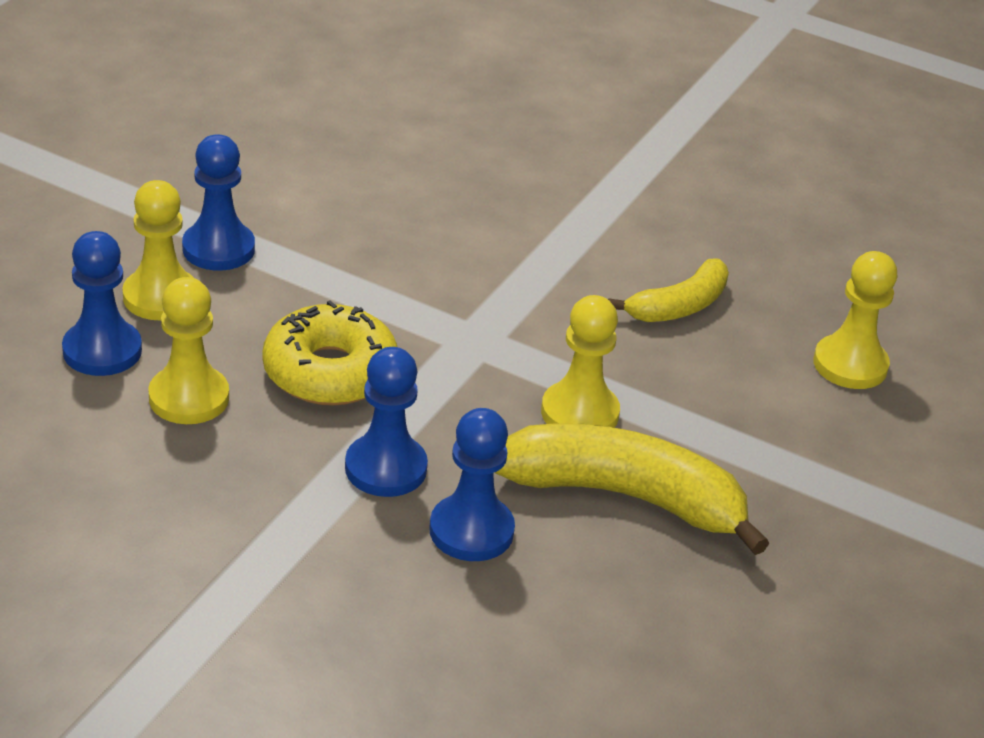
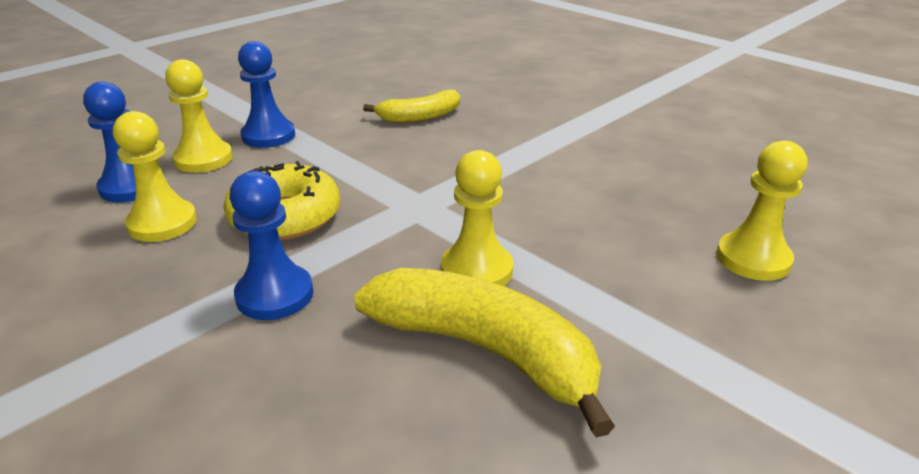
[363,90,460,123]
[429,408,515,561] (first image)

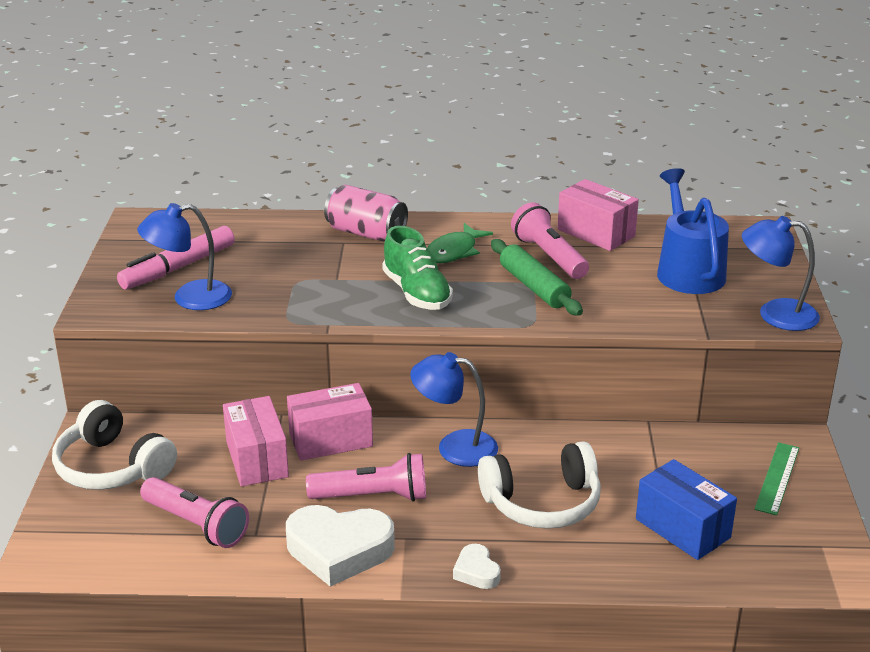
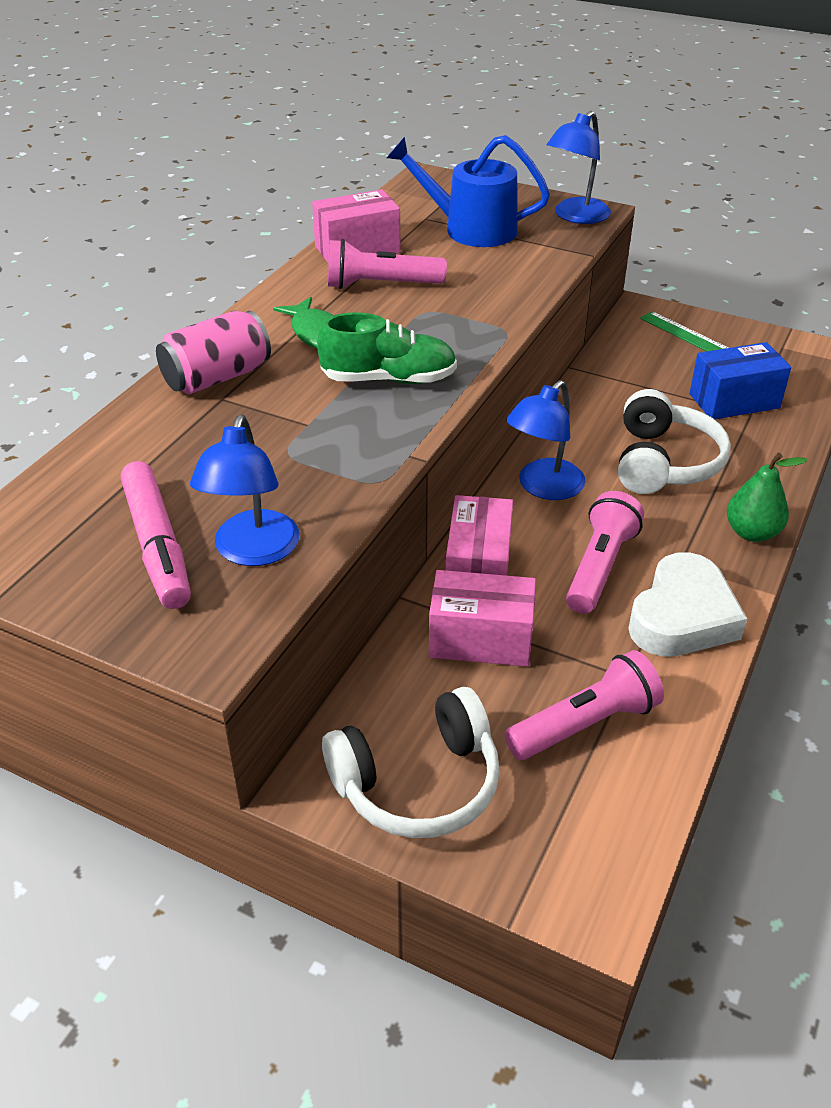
[727,453,808,542]
[491,239,583,316] (first image)

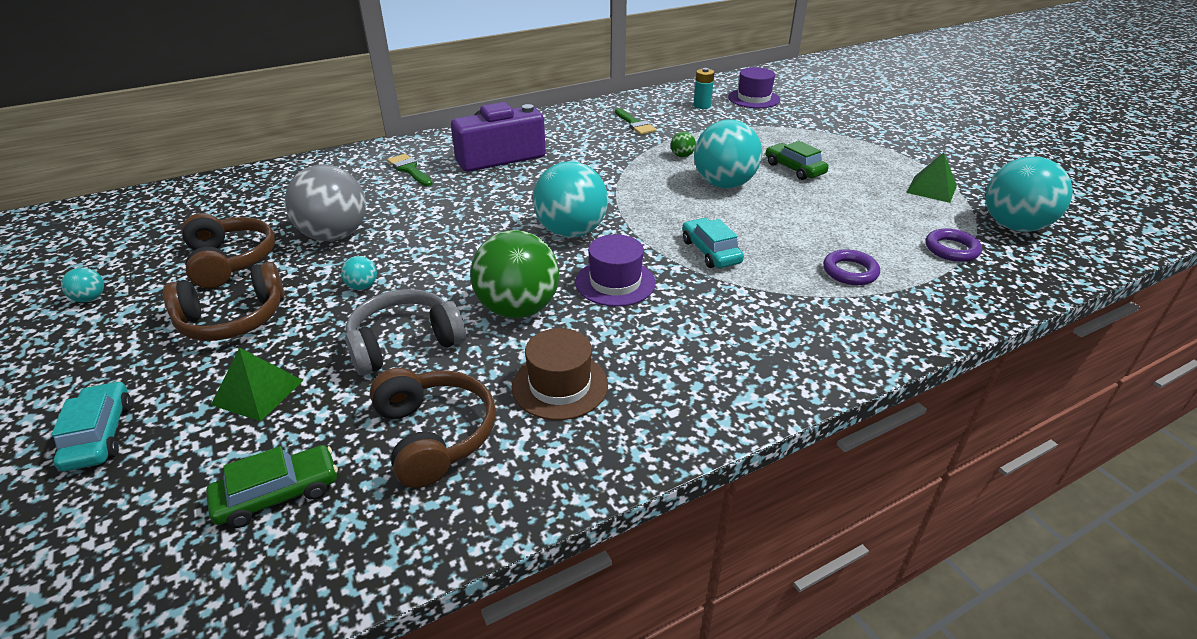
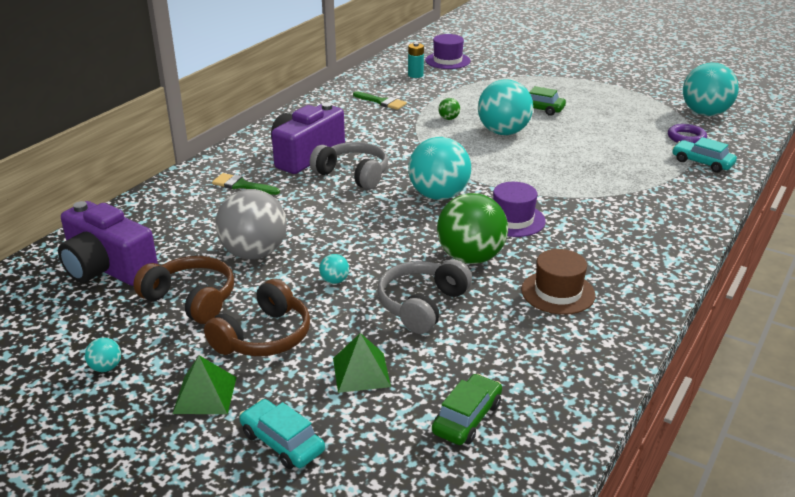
[58,201,158,286]
[173,355,237,414]
[310,142,388,190]
[672,137,737,173]
[370,368,496,488] (first image)
[823,249,880,285] (first image)

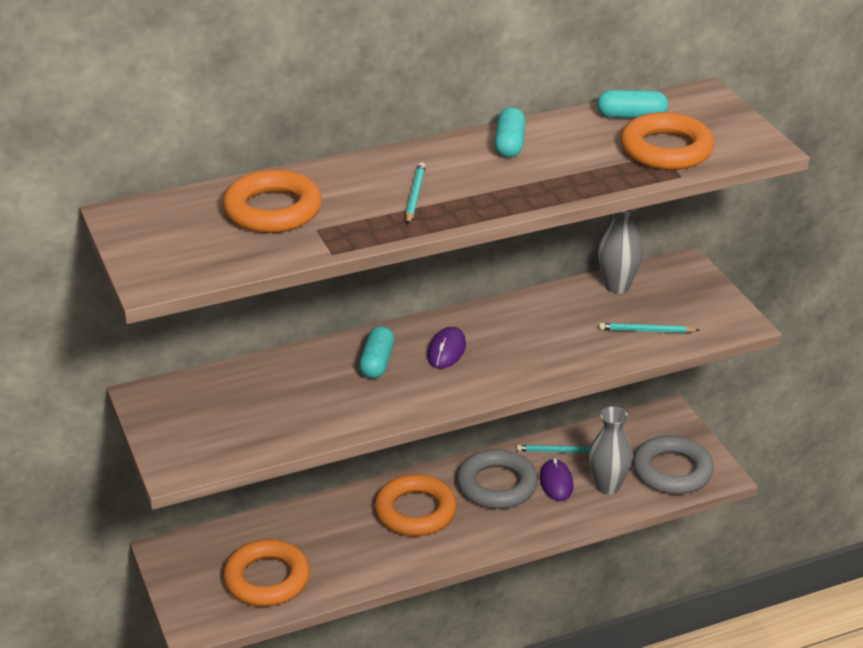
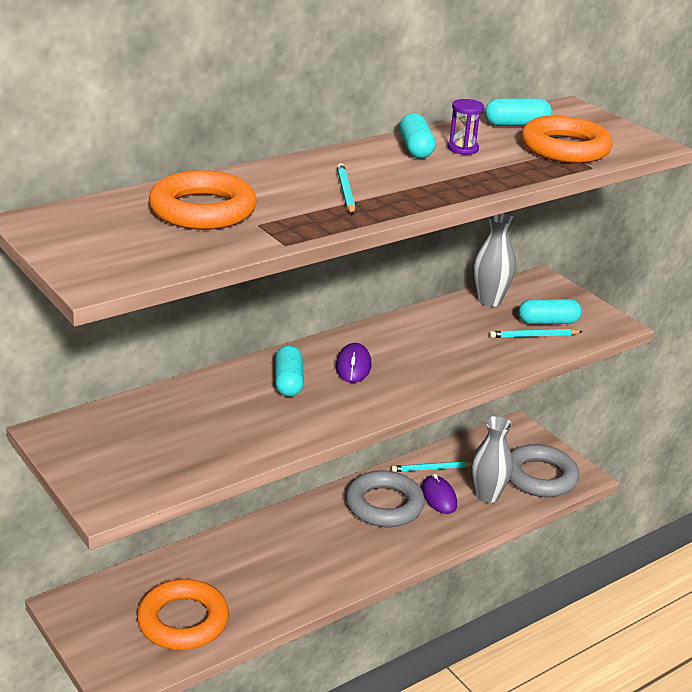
[448,99,484,155]
[518,299,582,324]
[374,474,457,536] (first image)

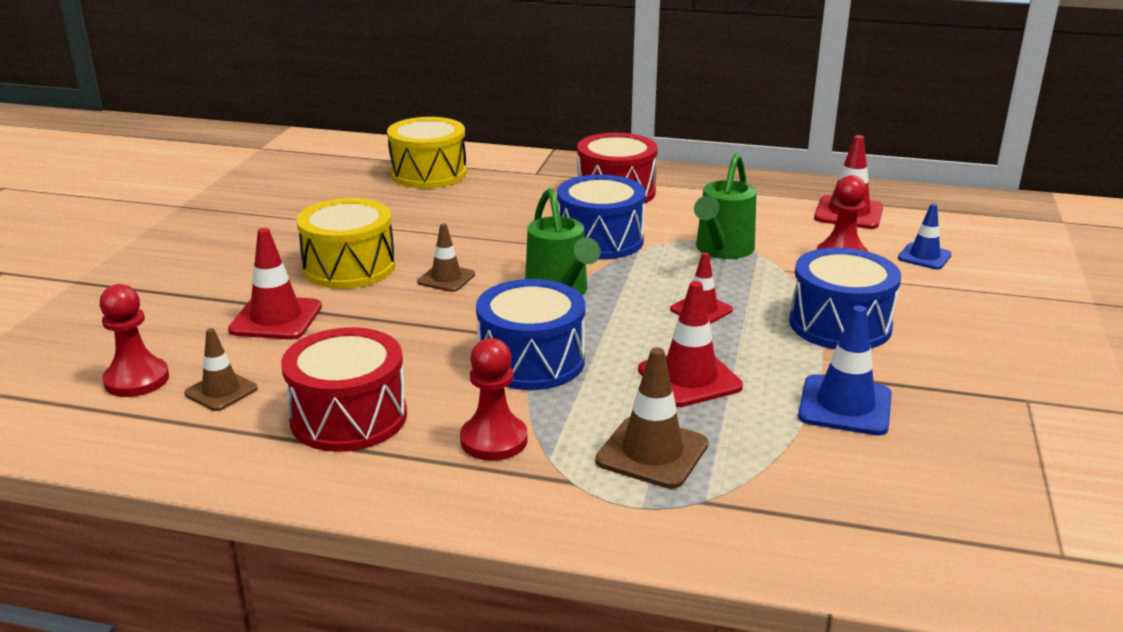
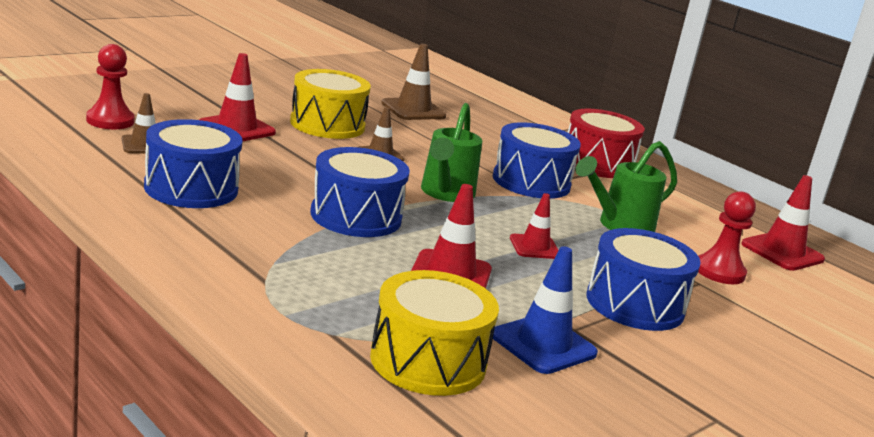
[144,119,243,208]
[370,270,499,396]
[381,44,446,120]
[460,338,527,461] (first image)
[898,203,952,269] (first image)

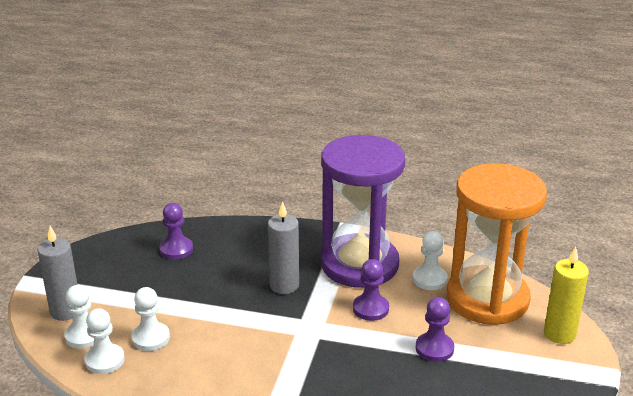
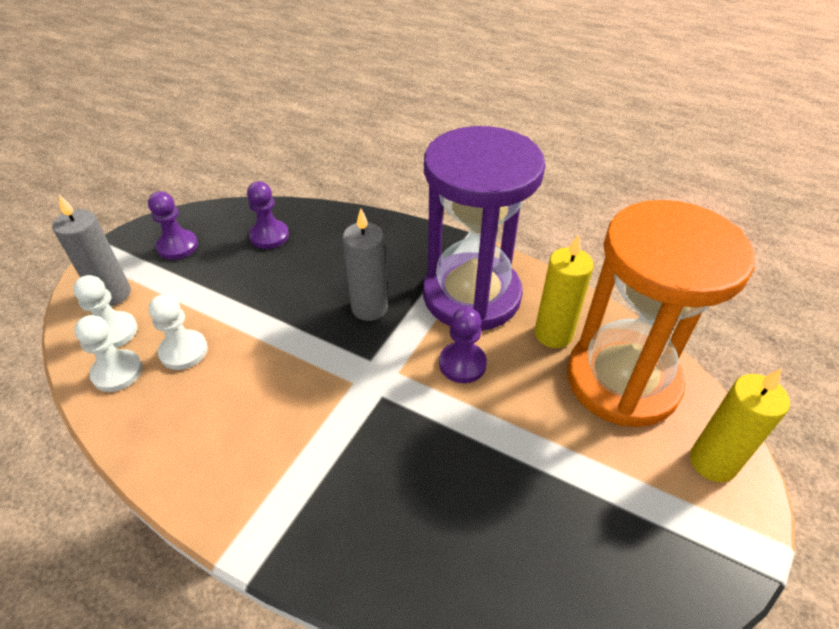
[148,191,198,260]
[535,234,594,348]

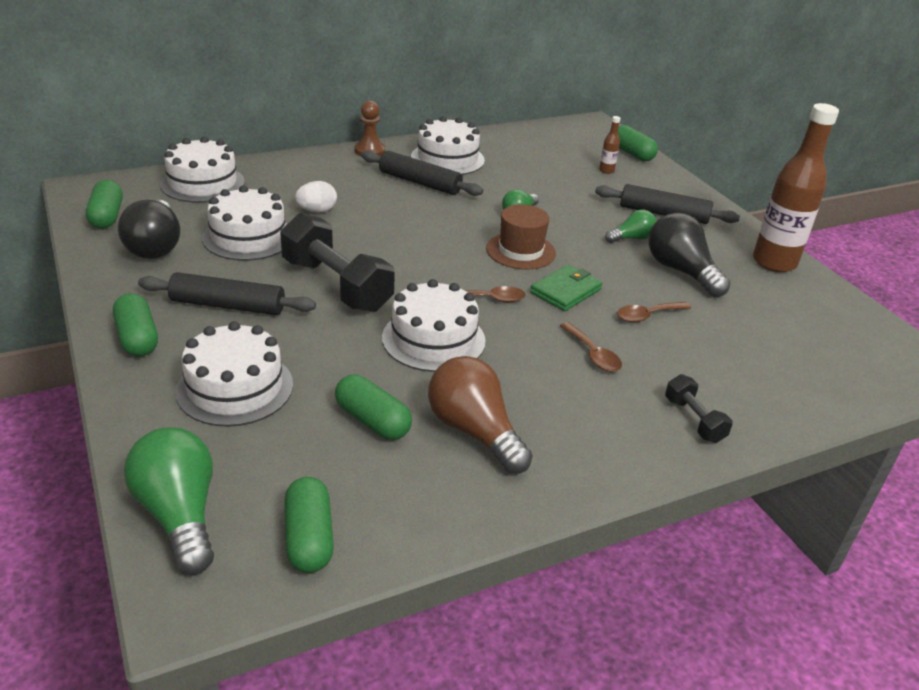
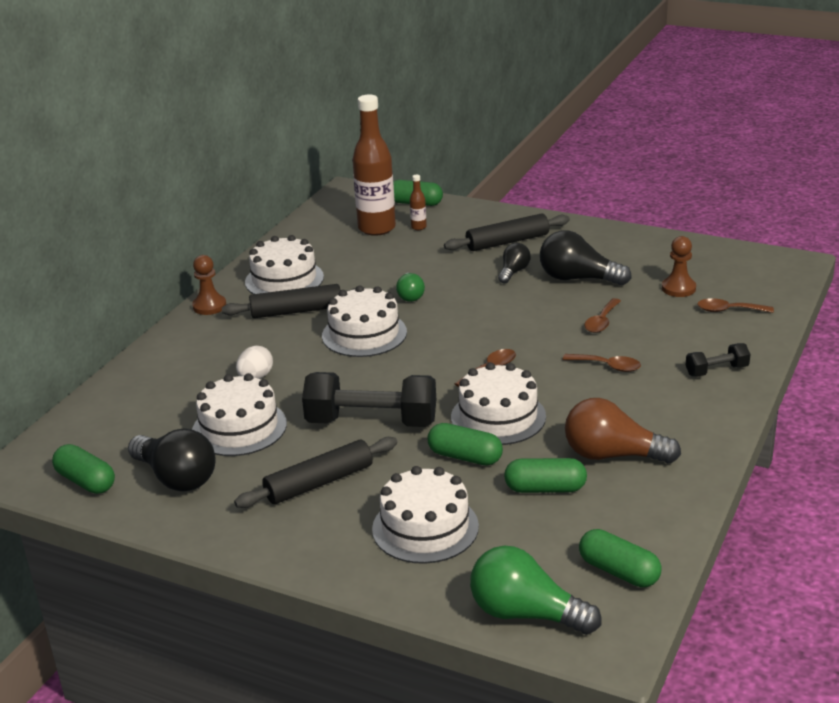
[322,285,407,357]
[352,95,396,236]
[428,423,503,466]
[498,243,531,284]
[662,236,696,297]
[686,343,750,377]
[697,298,774,313]
[486,205,556,270] (first image)
[530,265,602,311] (first image)

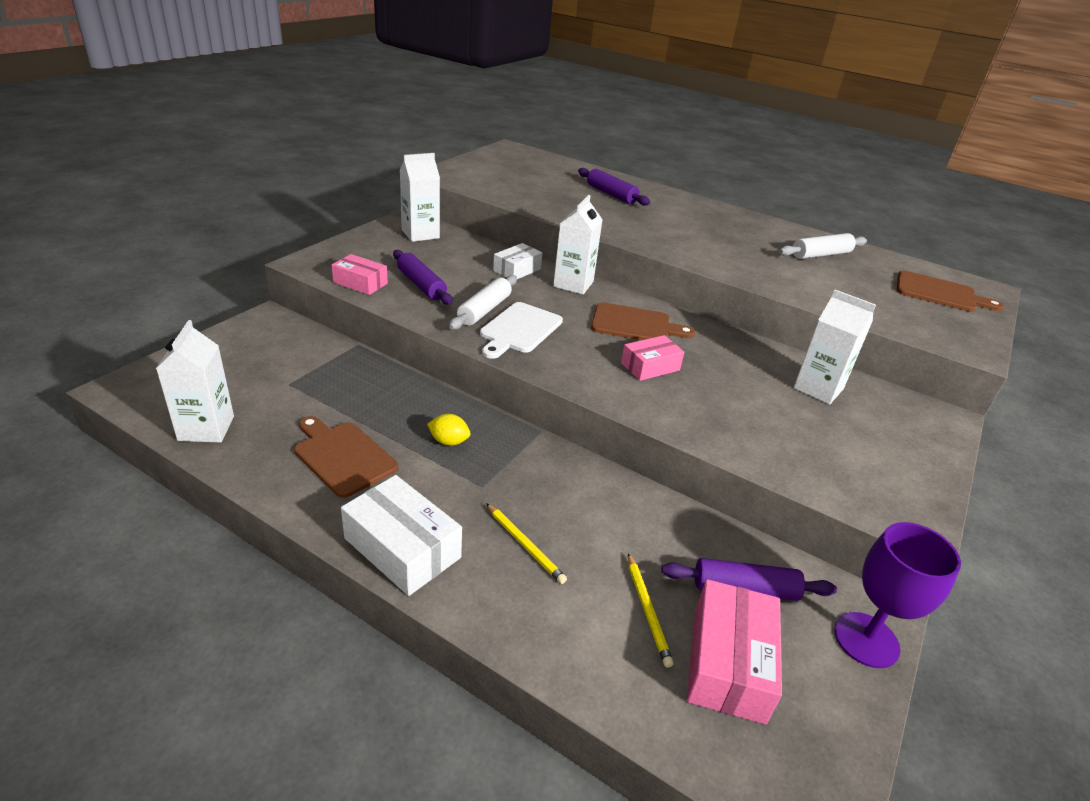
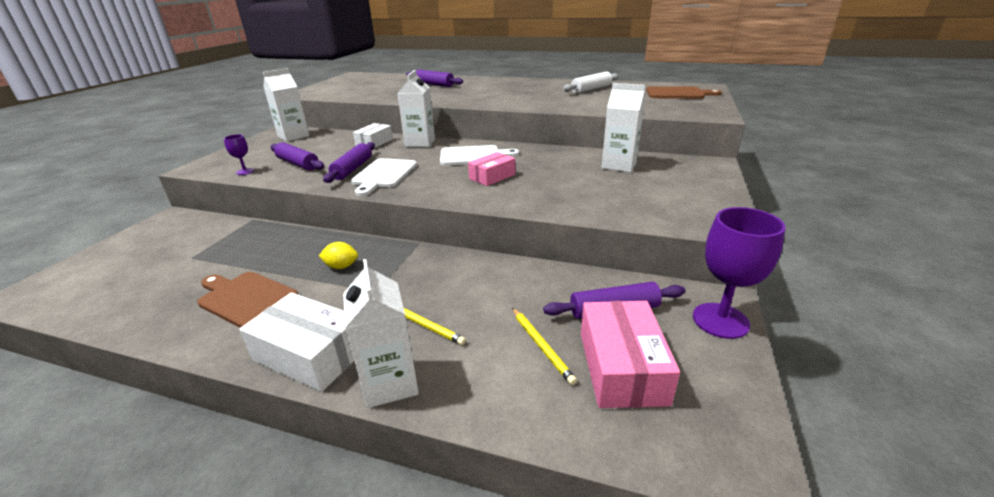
[224,134,254,175]
[323,142,375,183]
[343,259,419,408]
[440,145,519,166]

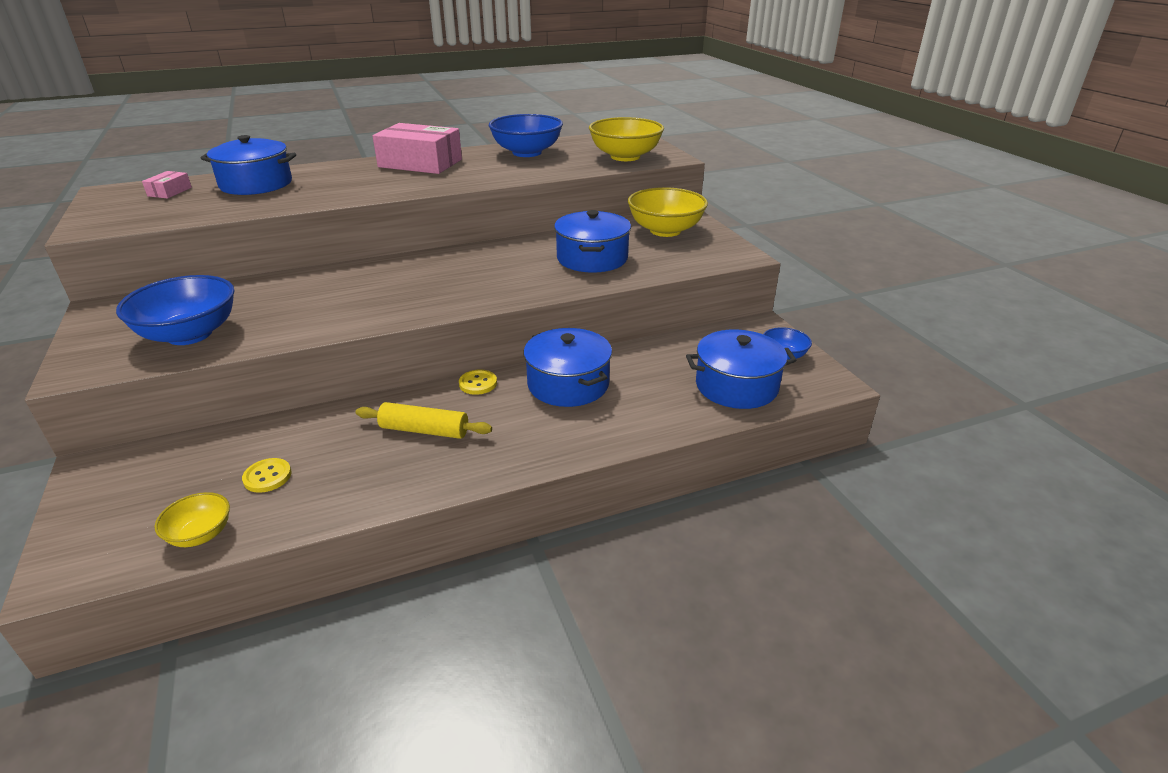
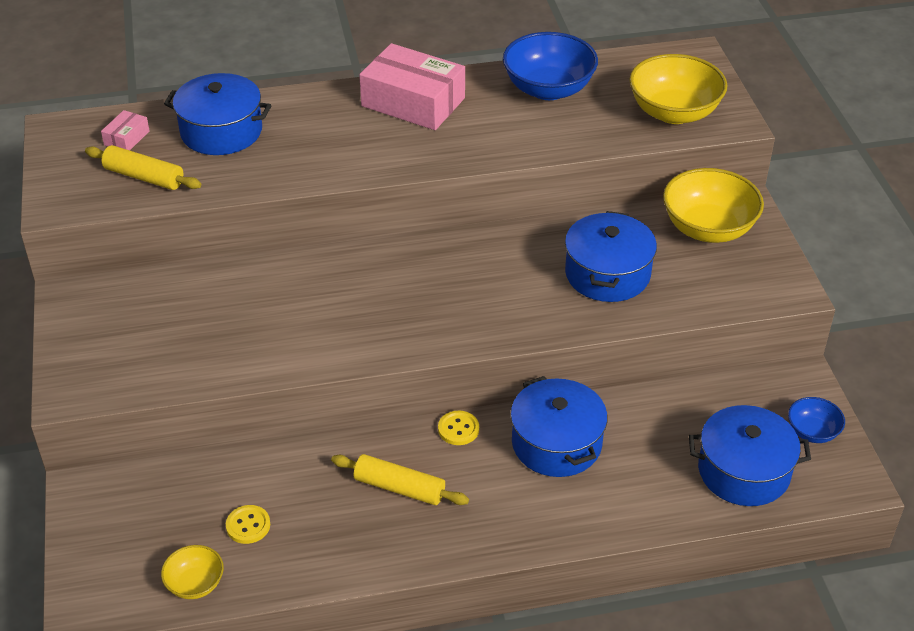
[85,145,201,190]
[116,275,235,345] (first image)

